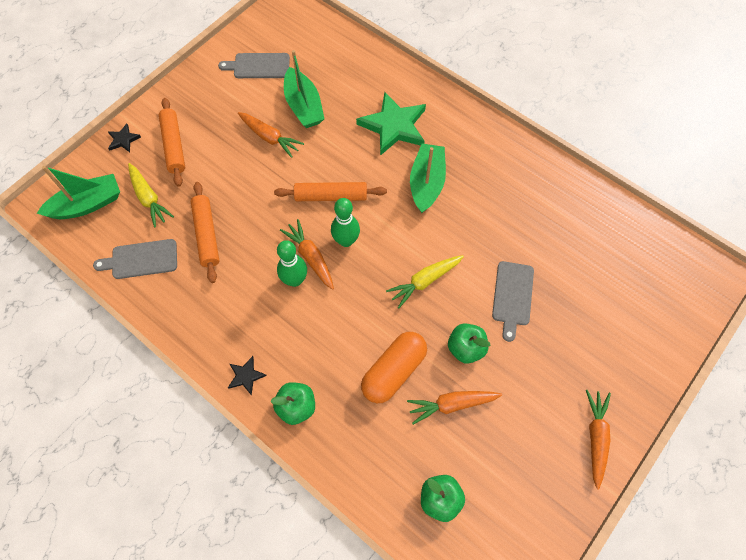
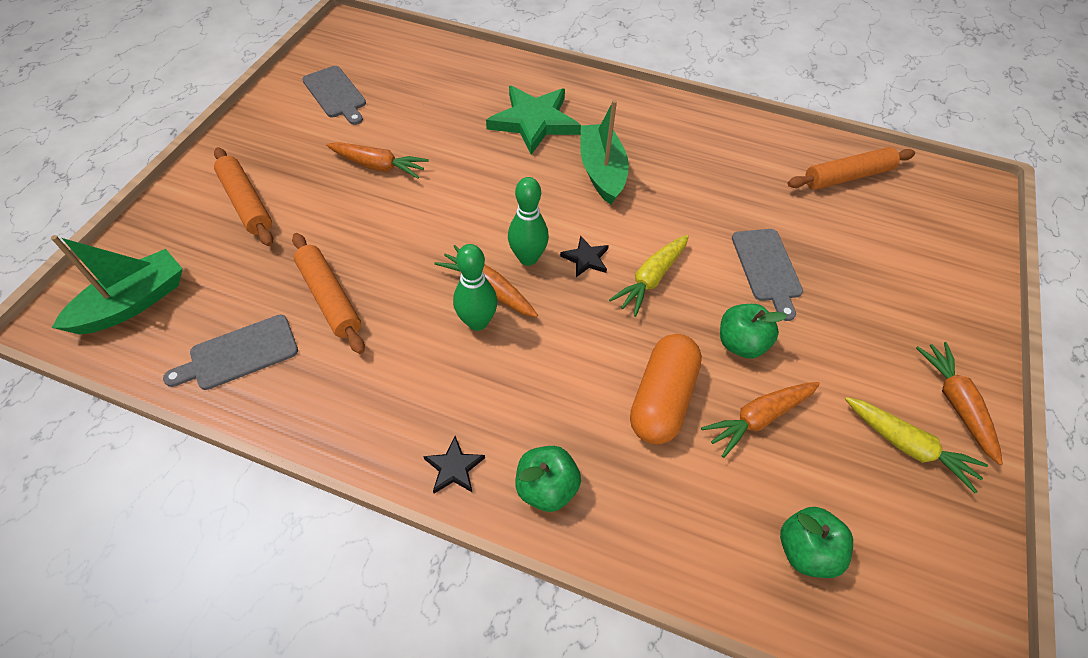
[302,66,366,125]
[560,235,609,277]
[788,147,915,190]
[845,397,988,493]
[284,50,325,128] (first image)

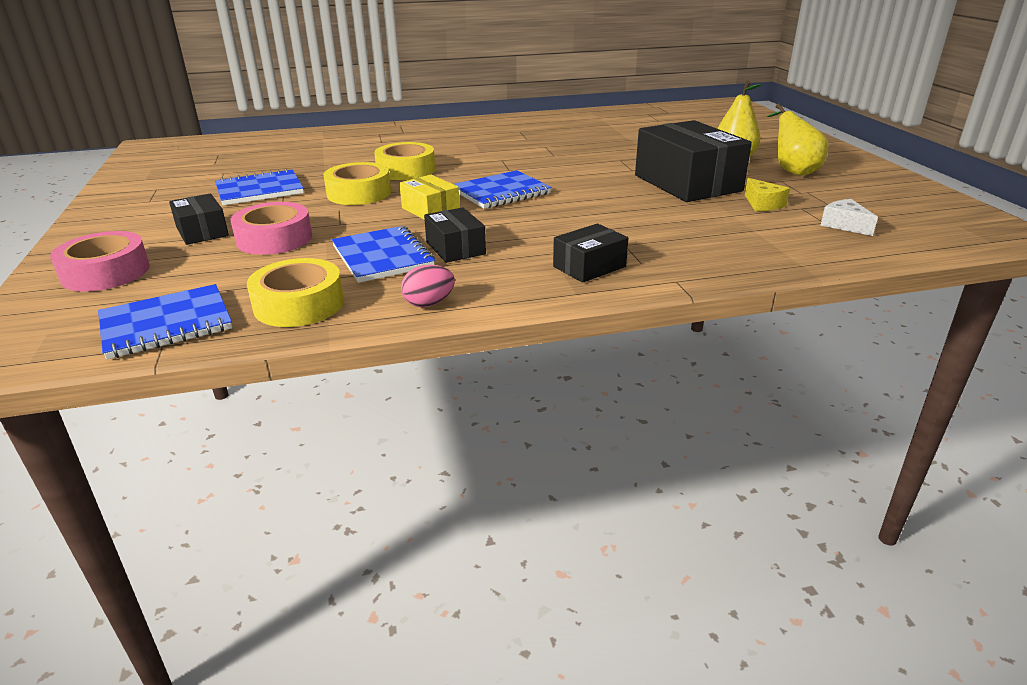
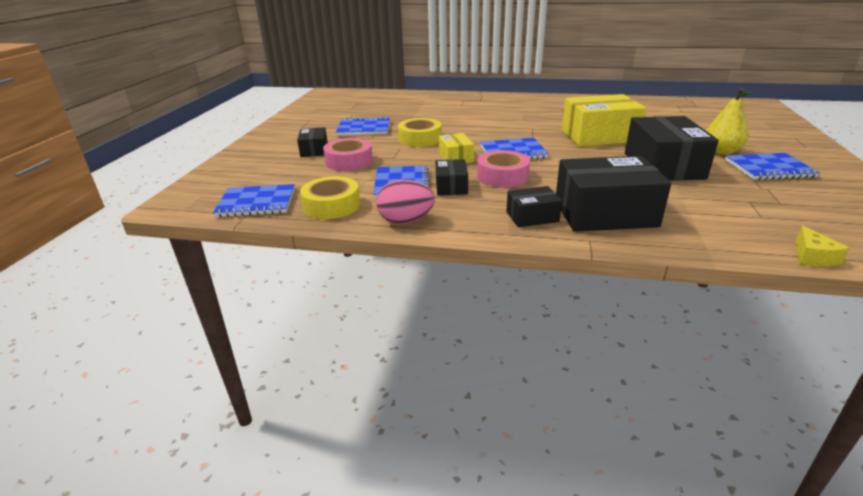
[376,180,435,224]
[477,150,530,188]
[556,156,671,232]
[562,94,646,147]
[725,153,820,180]
[796,226,849,267]
[374,142,435,180] (first image)
[820,199,878,236] (first image)

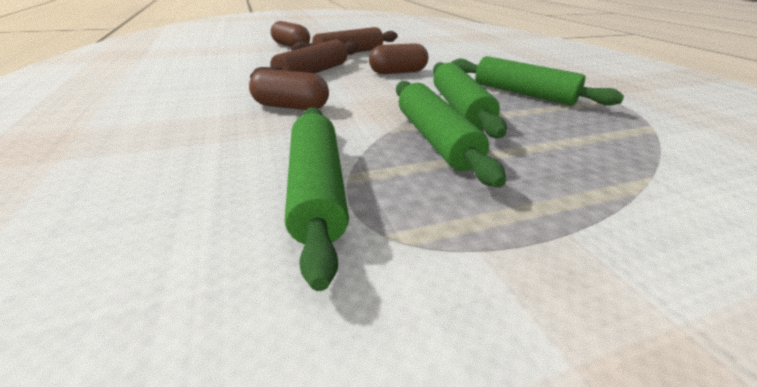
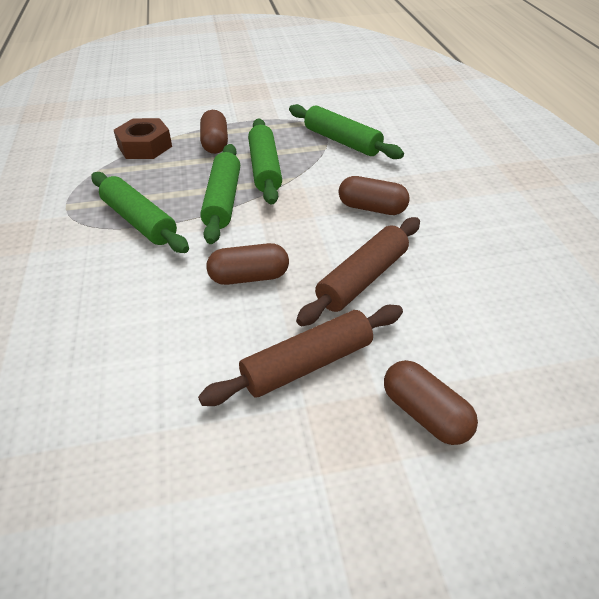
[114,118,172,159]
[200,110,228,154]
[289,104,404,159]

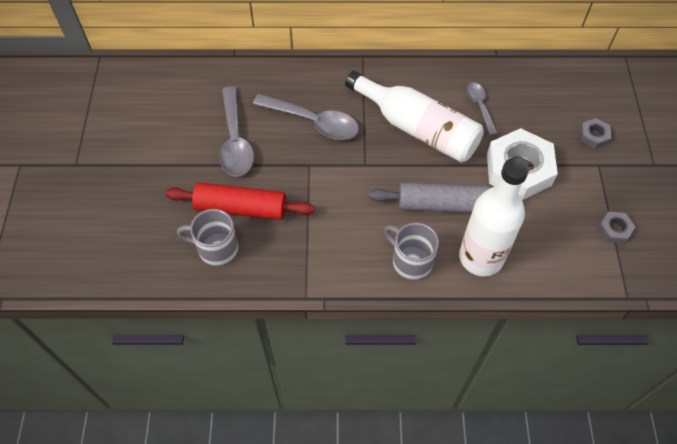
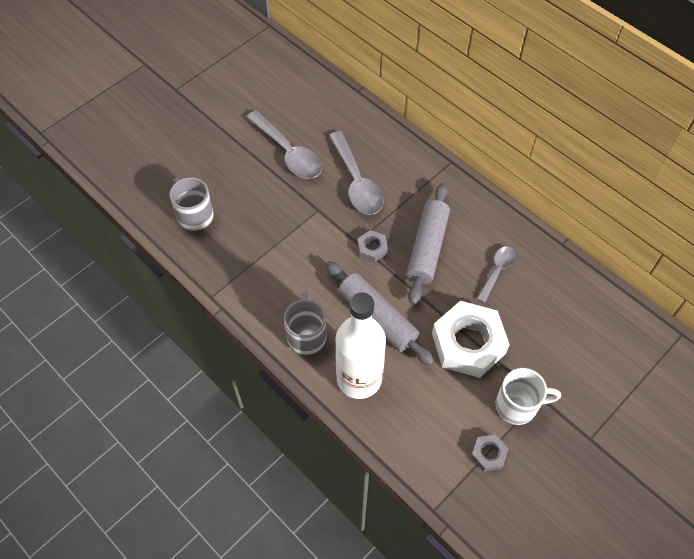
[246,110,322,179]
[358,230,388,262]
[406,183,450,305]
[496,368,561,425]
[165,183,315,220] (first image)

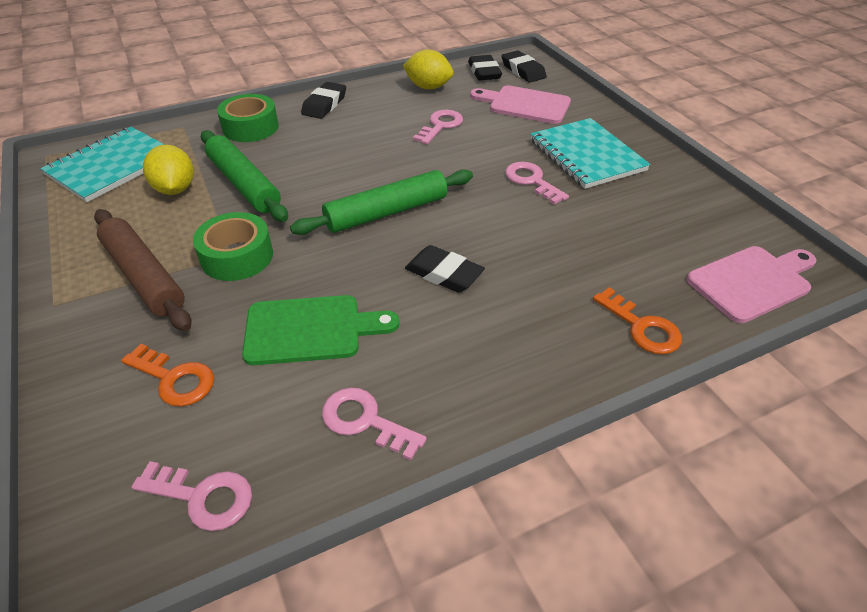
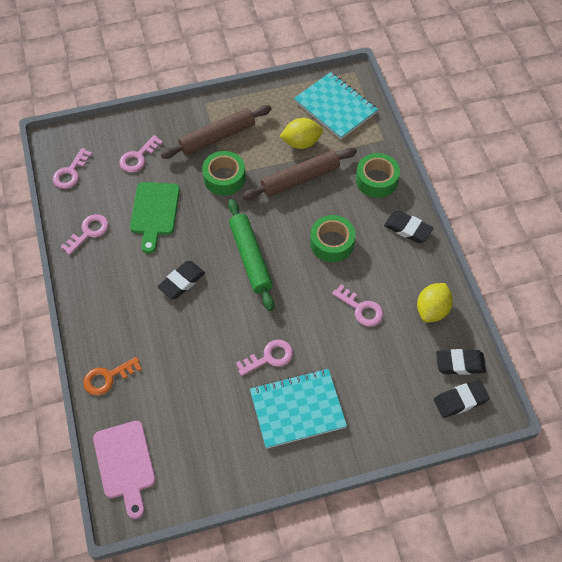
[119,135,163,172]
[242,148,357,200]
[310,215,356,262]
[470,85,571,124] (first image)

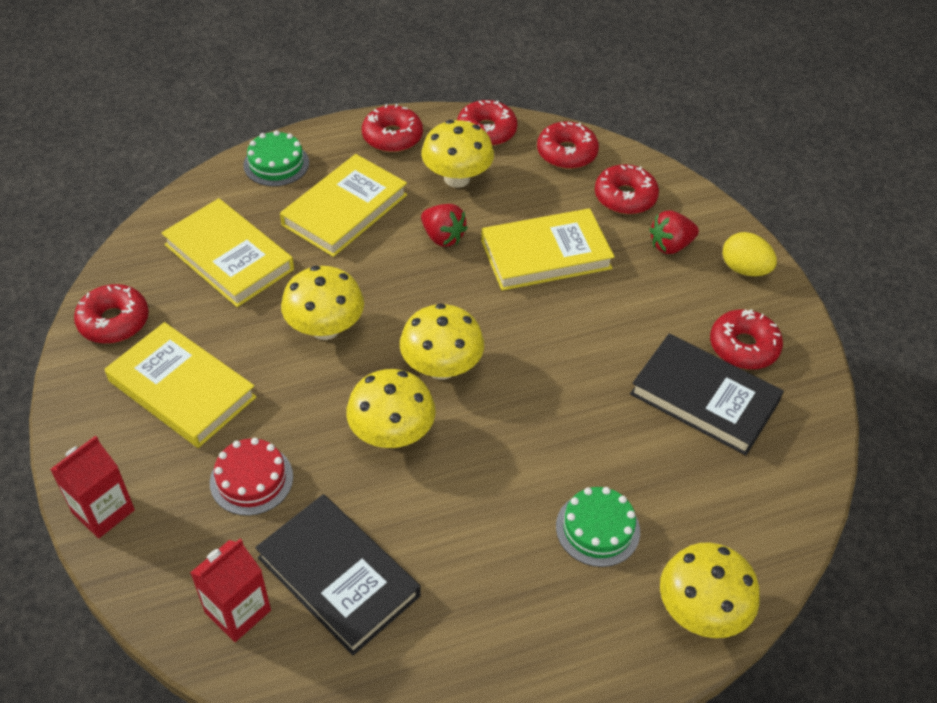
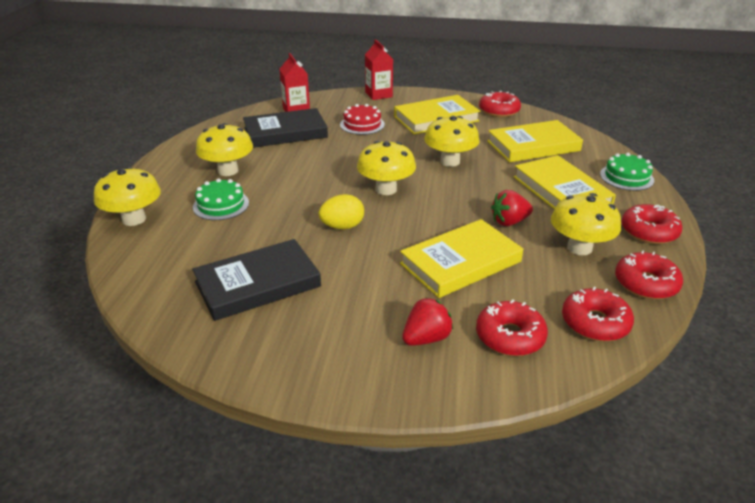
[196,123,253,176]
[319,194,364,229]
[400,219,523,298]
[402,297,453,346]
[710,309,783,369] (first image)

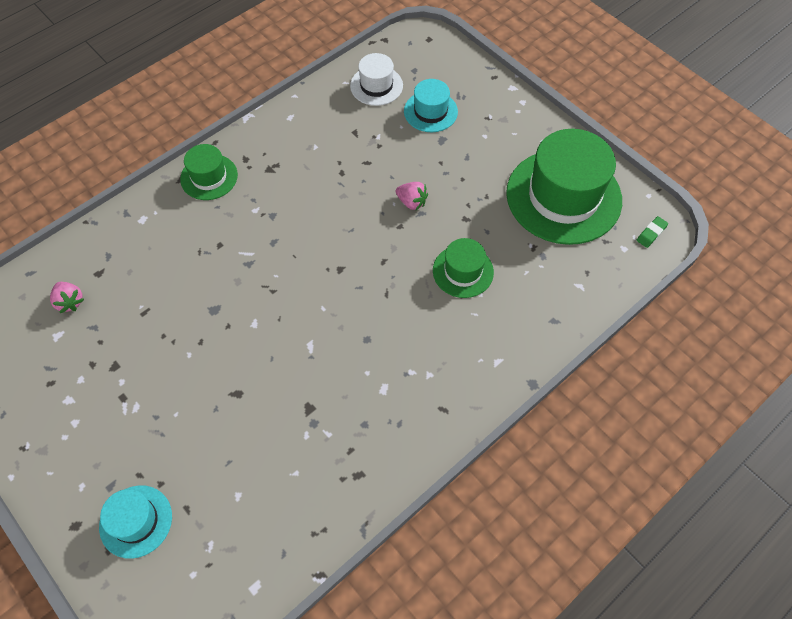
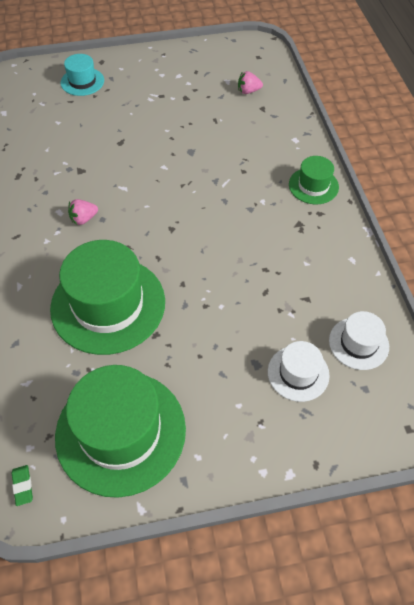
[50,240,165,355]
[68,199,98,225]
[268,341,330,402]

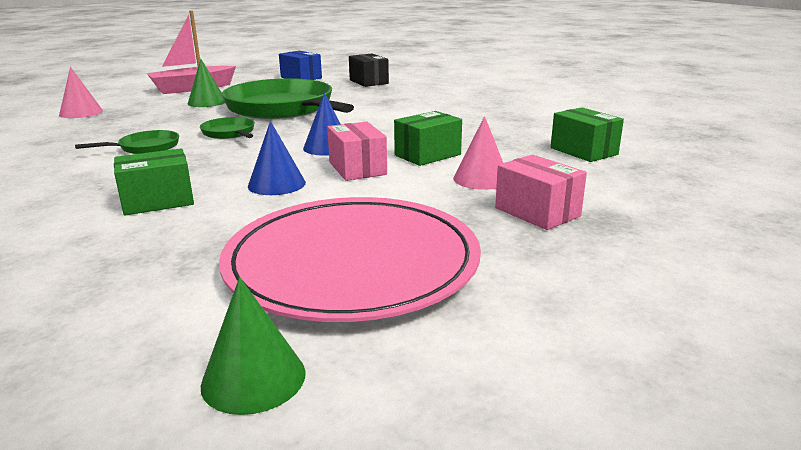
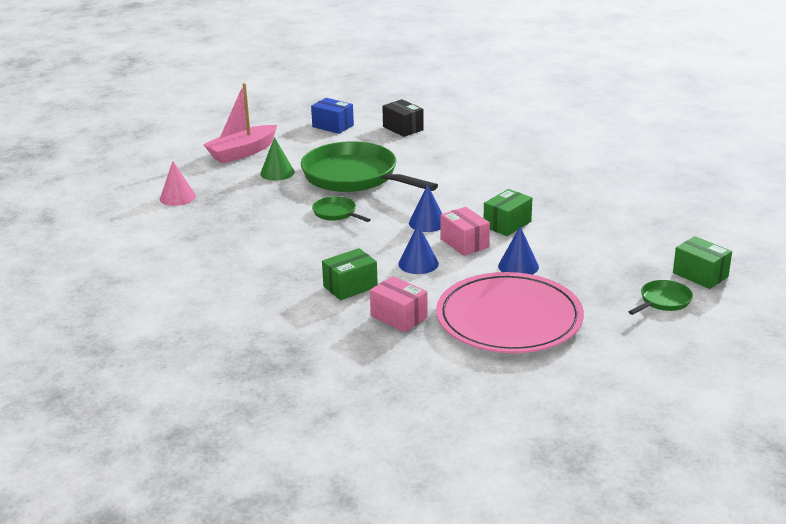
[370,276,428,332]
[498,226,539,275]
[629,280,693,315]
[673,236,732,289]
[201,277,306,415] (first image)
[453,116,503,190] (first image)

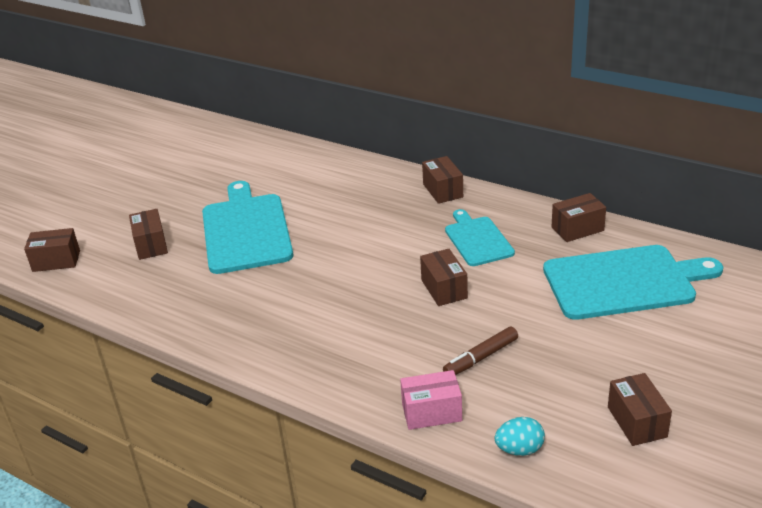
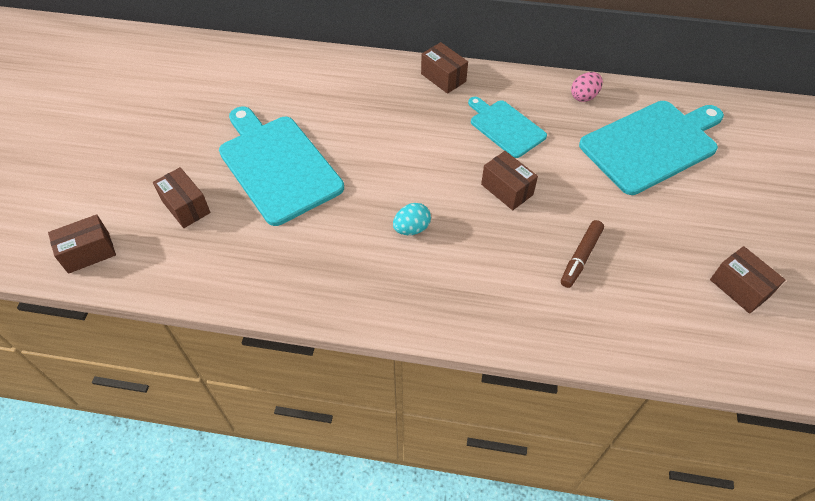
[393,203,431,235]
[571,72,603,102]
[400,370,462,430] (first image)

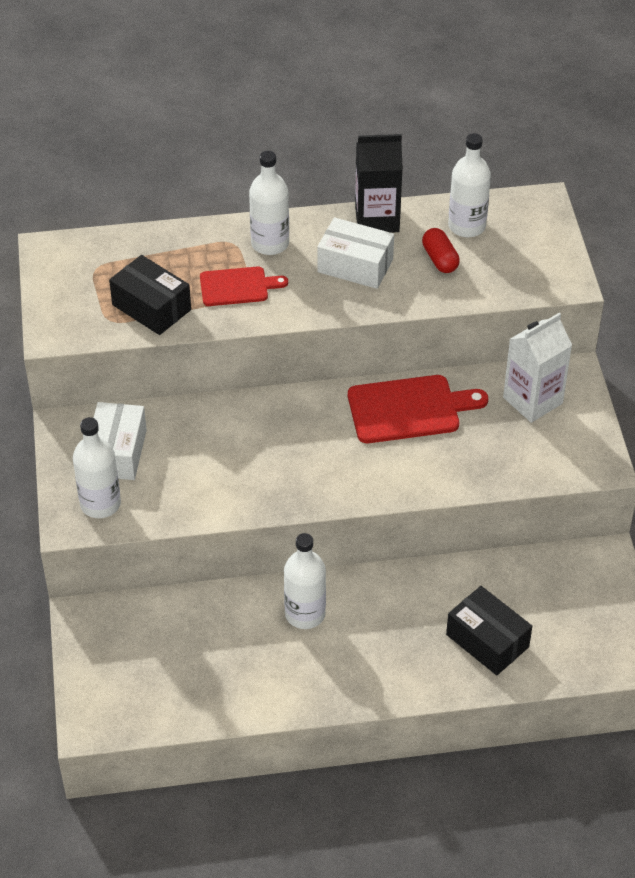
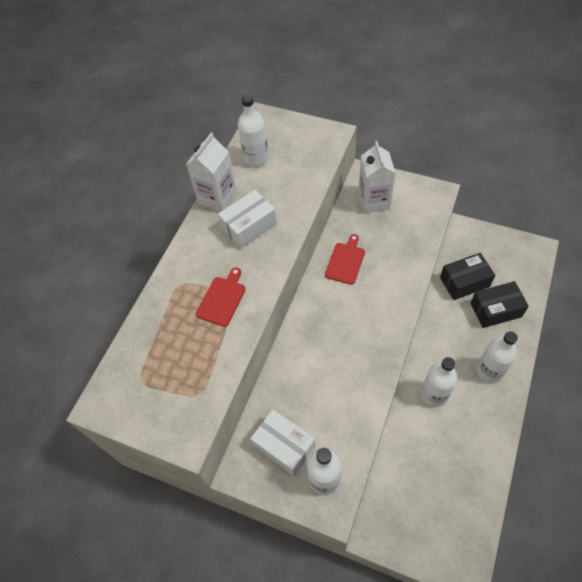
[186,132,237,212]
[325,234,365,285]
[440,253,495,300]
[477,331,518,383]
[422,228,460,273] (first image)

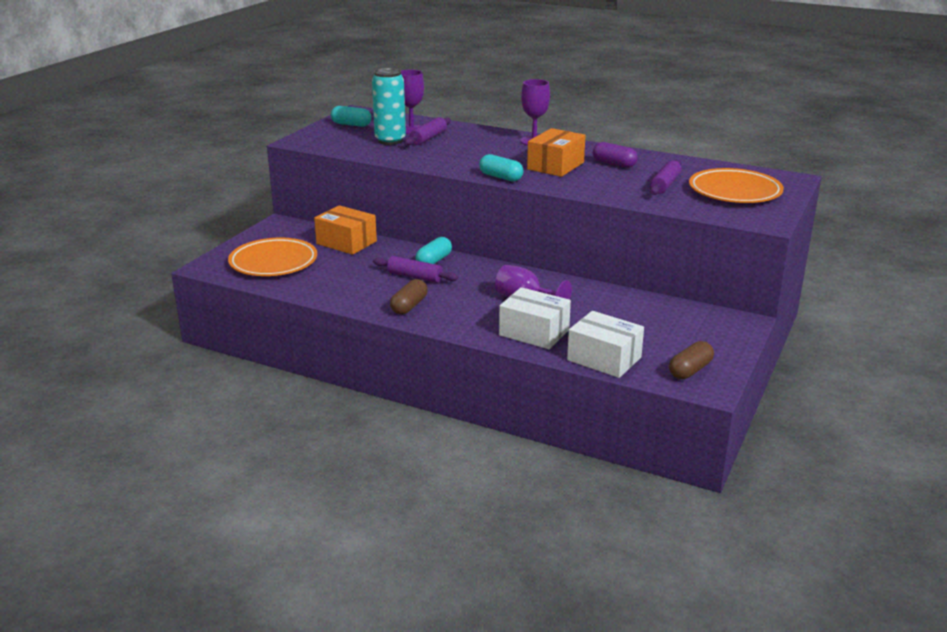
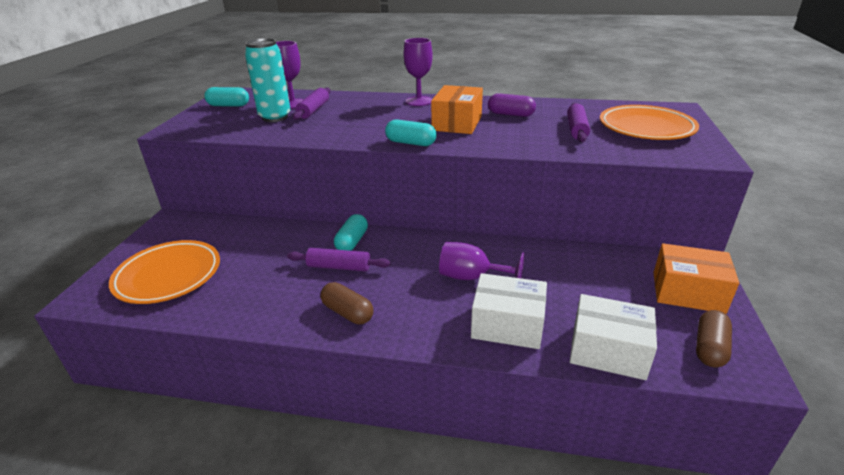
[320,282,373,324]
[653,243,739,314]

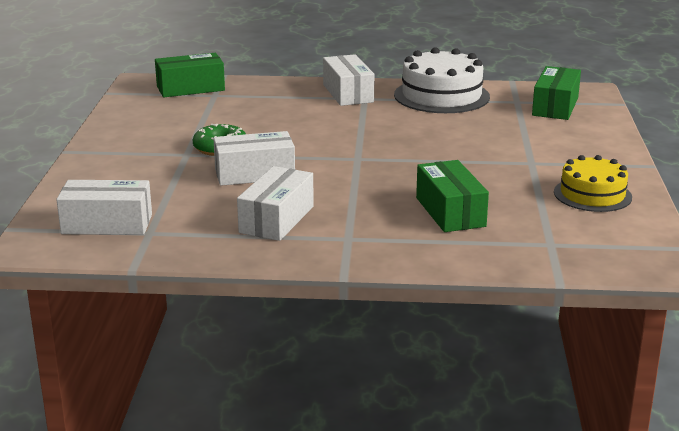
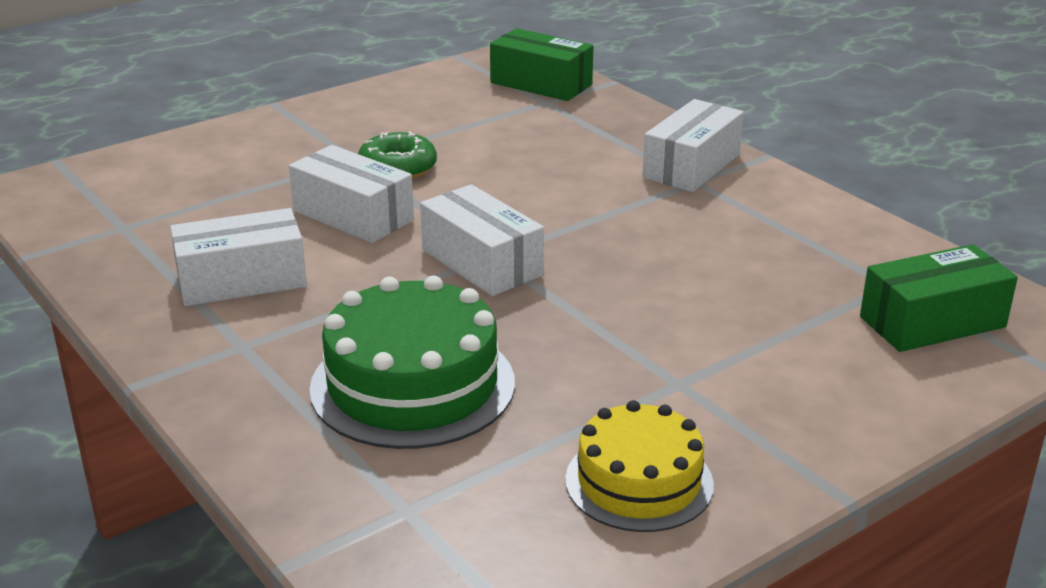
[309,276,515,449]
[420,184,544,296]
[394,47,490,113] (first image)

